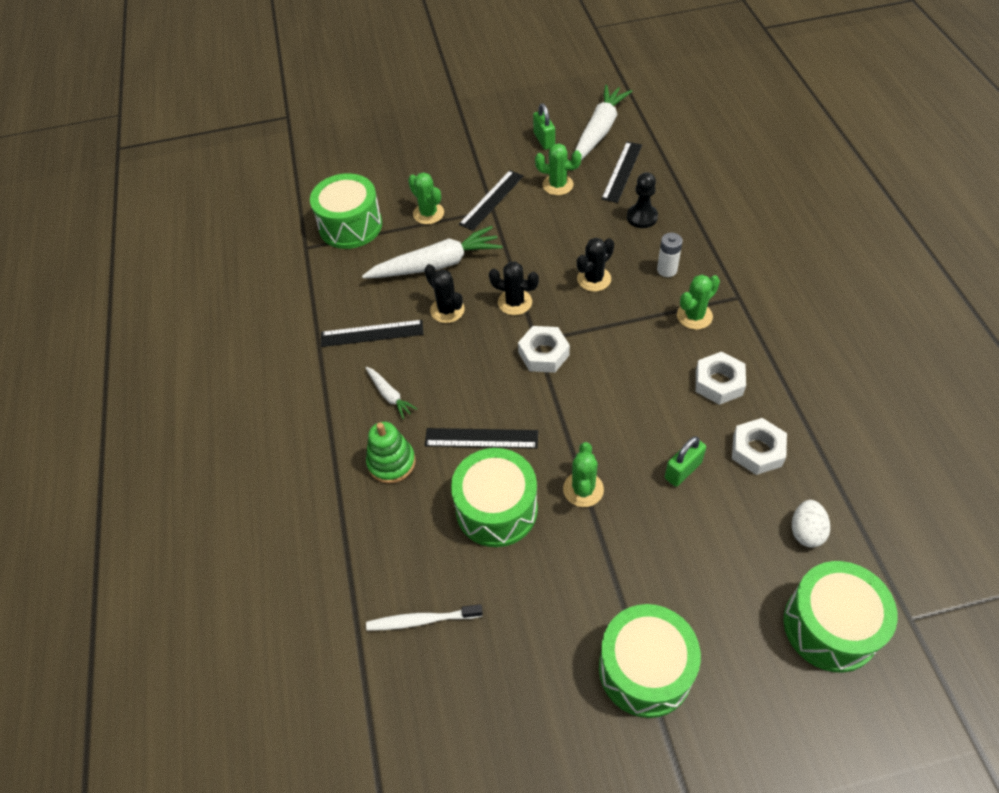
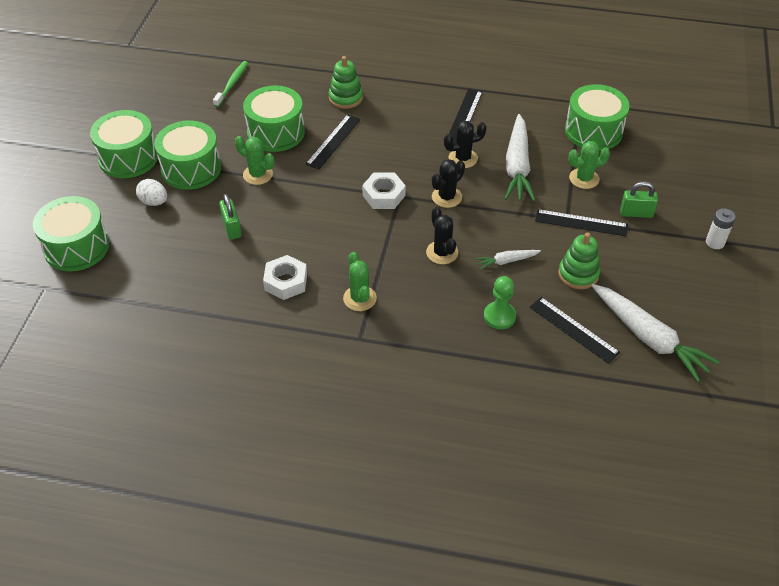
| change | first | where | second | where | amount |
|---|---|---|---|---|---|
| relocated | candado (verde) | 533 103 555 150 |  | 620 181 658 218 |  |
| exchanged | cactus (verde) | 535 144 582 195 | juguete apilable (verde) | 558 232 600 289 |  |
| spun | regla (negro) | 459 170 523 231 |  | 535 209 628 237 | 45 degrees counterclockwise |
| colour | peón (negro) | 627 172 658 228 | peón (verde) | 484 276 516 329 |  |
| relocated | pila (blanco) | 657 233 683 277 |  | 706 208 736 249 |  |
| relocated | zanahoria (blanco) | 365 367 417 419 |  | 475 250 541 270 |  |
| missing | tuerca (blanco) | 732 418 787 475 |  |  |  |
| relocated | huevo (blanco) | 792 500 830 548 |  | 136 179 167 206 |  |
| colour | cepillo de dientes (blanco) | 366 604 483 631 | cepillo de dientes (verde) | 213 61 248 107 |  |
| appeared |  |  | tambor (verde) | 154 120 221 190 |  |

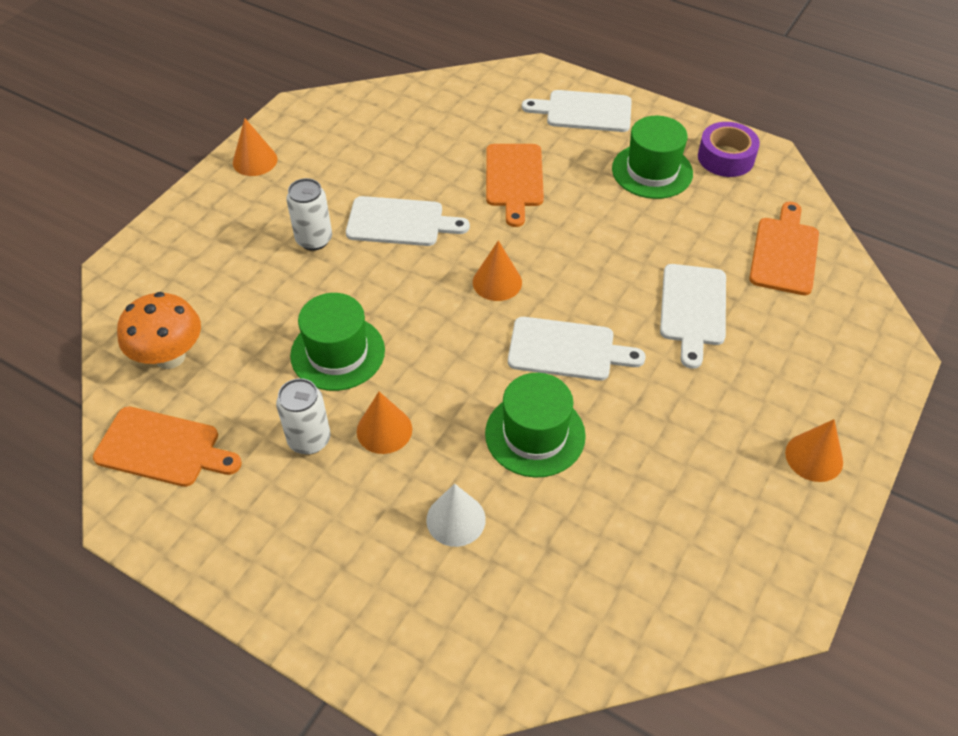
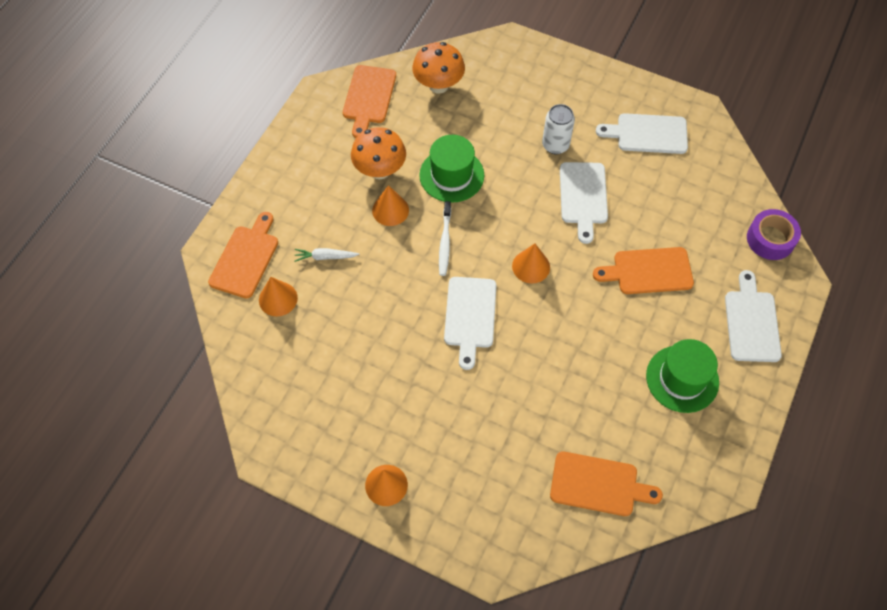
| change | first | where | second | where | amount |
|---|---|---|---|---|---|
| relocated | cono (naranja) | 233 118 277 176 |  | 259 277 298 316 |  |
| relocated | cinta adhesiva (morado) | 698 122 760 177 |  | 747 209 801 260 |  |
| relocated | tabla de cortar (blanco) | 660 264 726 369 |  | 596 113 688 154 |  |
| missing | sombrero (verde) | 485 373 586 478 |  |  |  |
| exchanged | lata (blanco) | 276 378 330 455 | seta (naranja) | 351 127 406 179 |  |
| exchanged | cono (blanco) | 426 484 486 547 | zanahoria (blanco) | 294 248 359 262 |  |
| appeared |  |  | cepillo de dientes (blanco) | 439 201 451 276 |  |
| appeared |  |  | tabla de cortar (naranja) | 208 212 278 298 |  |

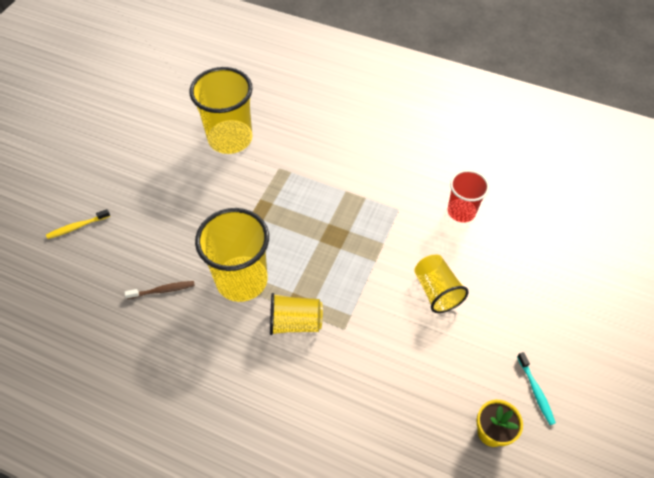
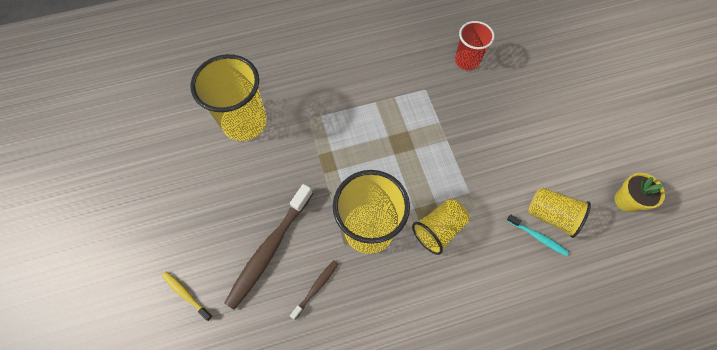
| change | first | where | second | where | amount |
|---|---|---|---|---|---|
| spun | cepillo de dientes (amarillo) | 46 209 110 239 |  | 162 271 213 321 | 105 degrees clockwise |
| relocated | vaso (amarillo) | 414 255 469 313 |  | 528 187 591 238 |  |
| relocated | cepillo de dientes (turquesa) | 517 352 556 425 |  | 506 215 569 256 |  |
| appeared |  |  | cepillo de dientes (marrón) | 224 184 313 310 |  |

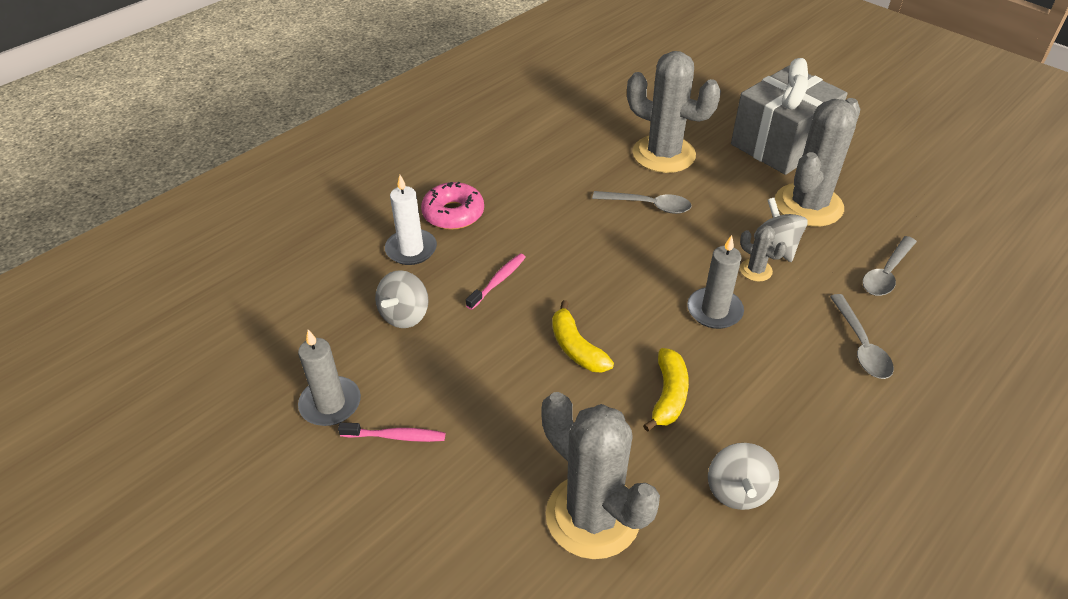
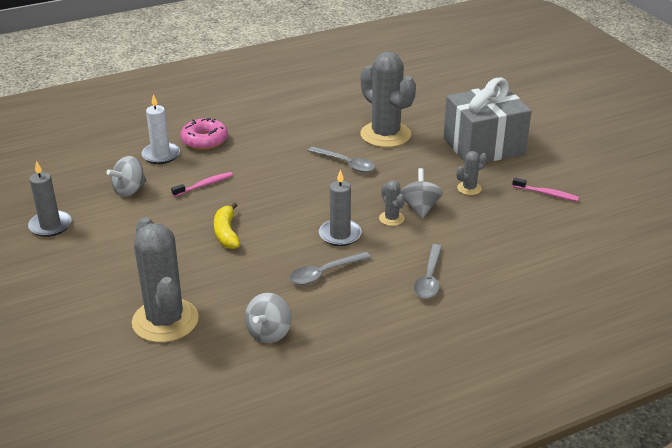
| change | first | where | second | where | amount |
|---|---|---|---|---|---|
| size | cactus (gris) | 775 98 860 226 |  | 456 151 487 195 | x0.44 |
| relocated | cuchara (gris) | 862 236 917 296 |  | 289 252 371 285 |  |
| missing | plátano (amarillo) | 643 348 689 432 |  |  |  |
| relocated | cepillo de dientes (rosa) | 338 422 445 442 |  | 512 178 579 201 |  |

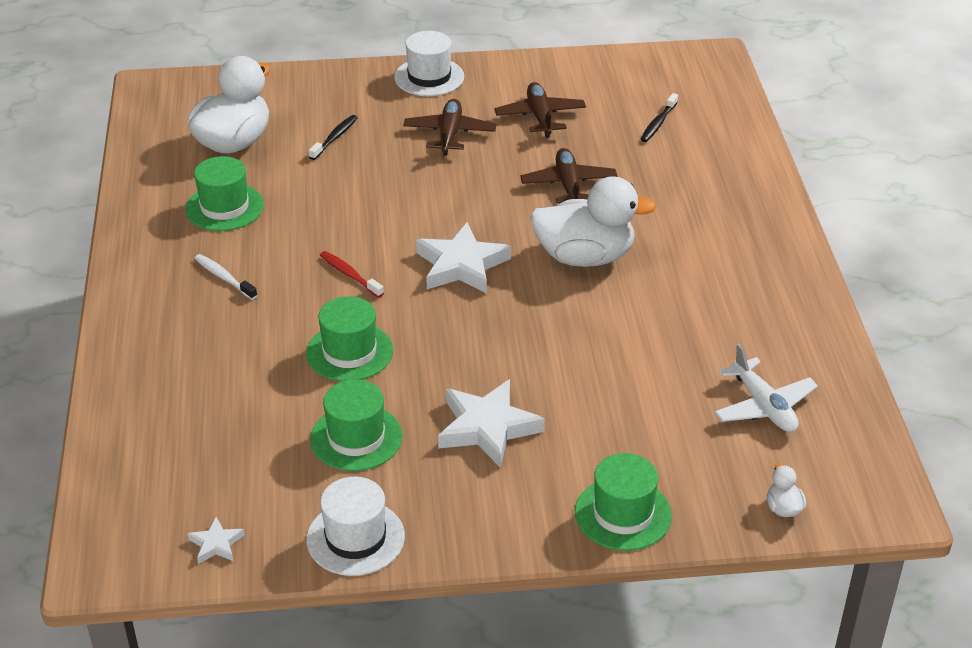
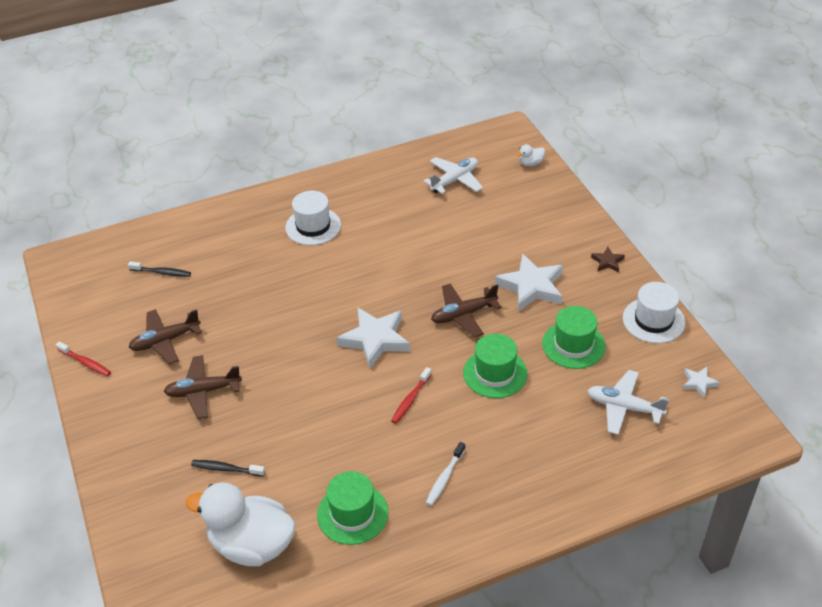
| change | first | where | second | where | amount |
|---|---|---|---|---|---|
| relocated | sombrero (blanco) | 394 31 464 96 |  | 285 191 341 245 |  |
| relocated | avión (marrón) | 520 148 618 203 |  | 431 283 502 337 |  |
| missing | pato (blanco) | 530 176 657 267 |  |  |  |
| missing | sombrero (verde) | 575 453 672 551 |  |  |  |
| appeared |  |  | estrella (marrón) | 591 247 625 272 |  |
| appeared |  |  | cepillo de dientes (rojo) | 56 341 111 376 |  |
| appeared |  |  | avión (blanco) | 587 370 669 435 |  |

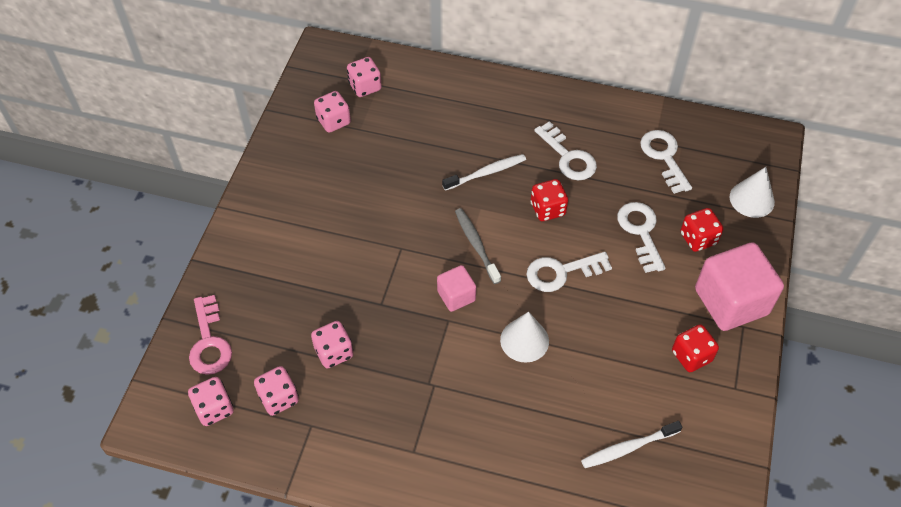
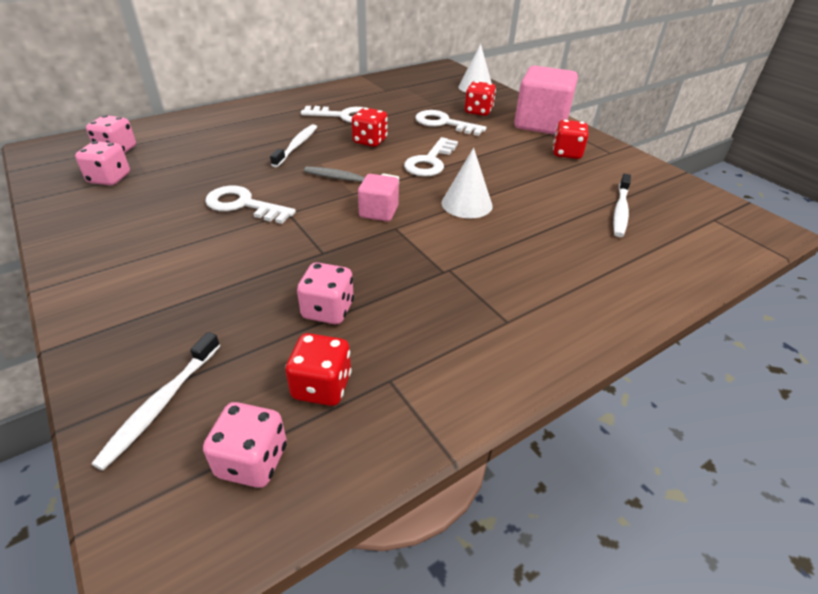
| change | first | where | second | where | amount |
|---|---|---|---|---|---|
| relocated | llave (blanco) | 640 130 692 194 |  | 205 186 296 224 |  |
| exchanged | llave (rosa) | 189 295 232 375 | cepillo de dientes (blanco) | 91 332 220 471 |  |
| colour | dado (rosa) | 254 366 299 416 | dado (rojo) | 285 333 352 406 |  |

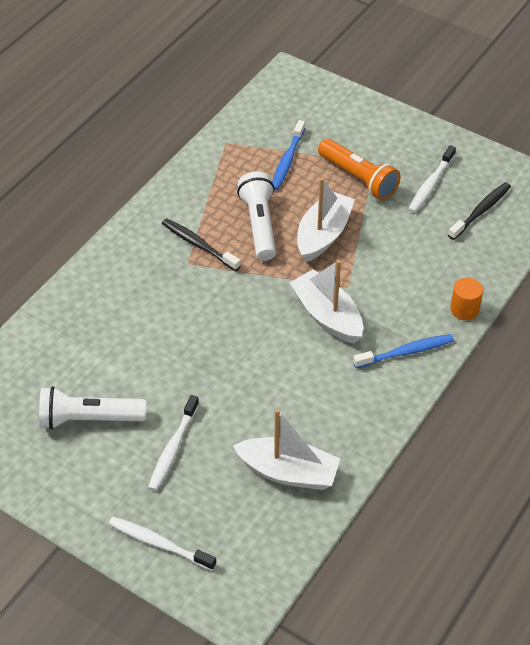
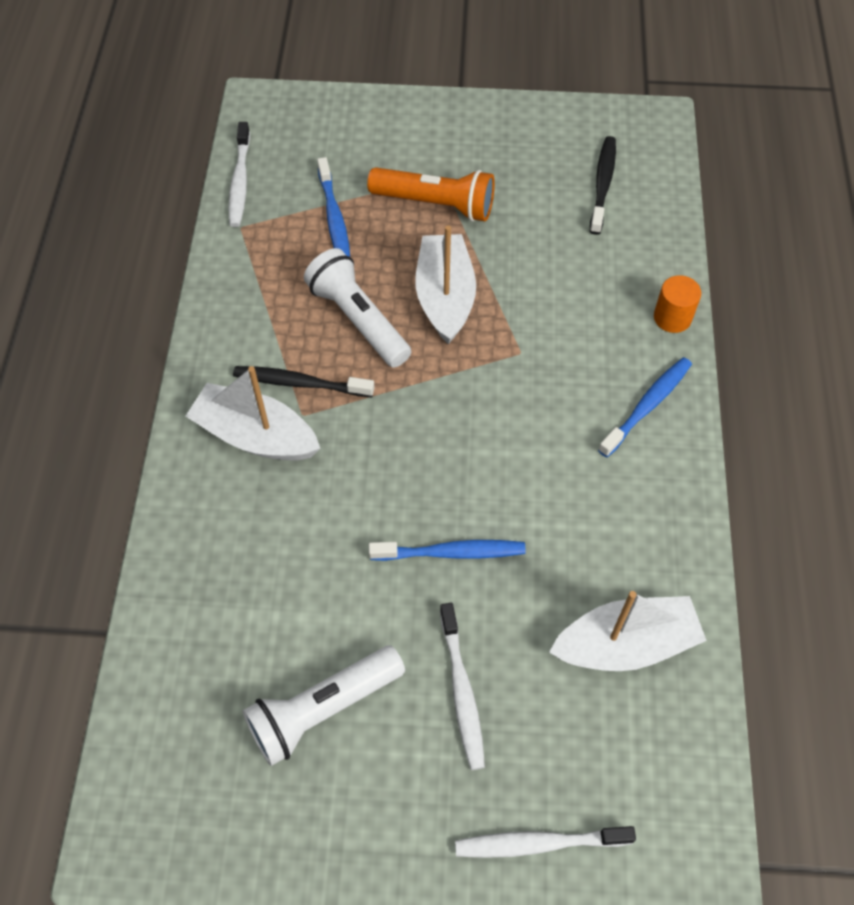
| change | first | where | second | where | amount |
|---|---|---|---|---|---|
| relocated | cepillo de dientes (blanco) | 408 145 456 213 |  | 229 122 250 227 |  |
| relocated | barco (blanco) | 289 260 363 344 |  | 186 366 320 461 |  |
| appeared |  |  | cepillo de dientes (azul) | 369 540 526 561 |  |

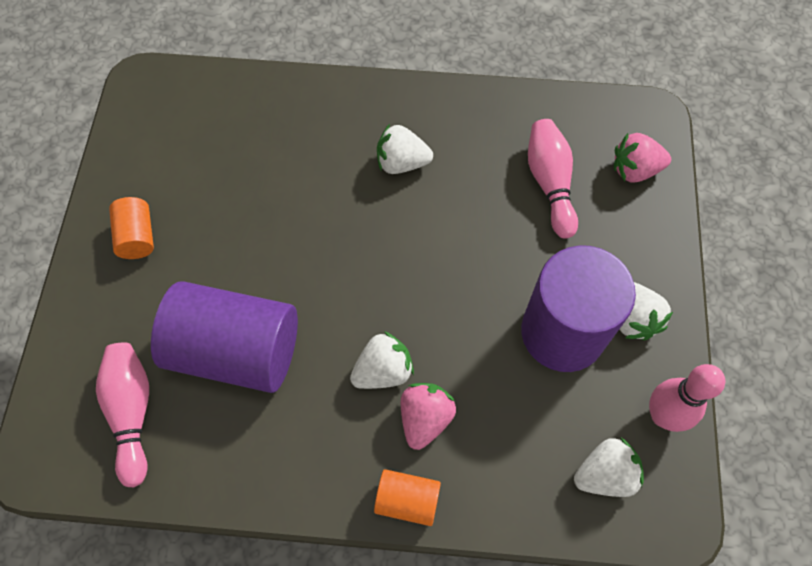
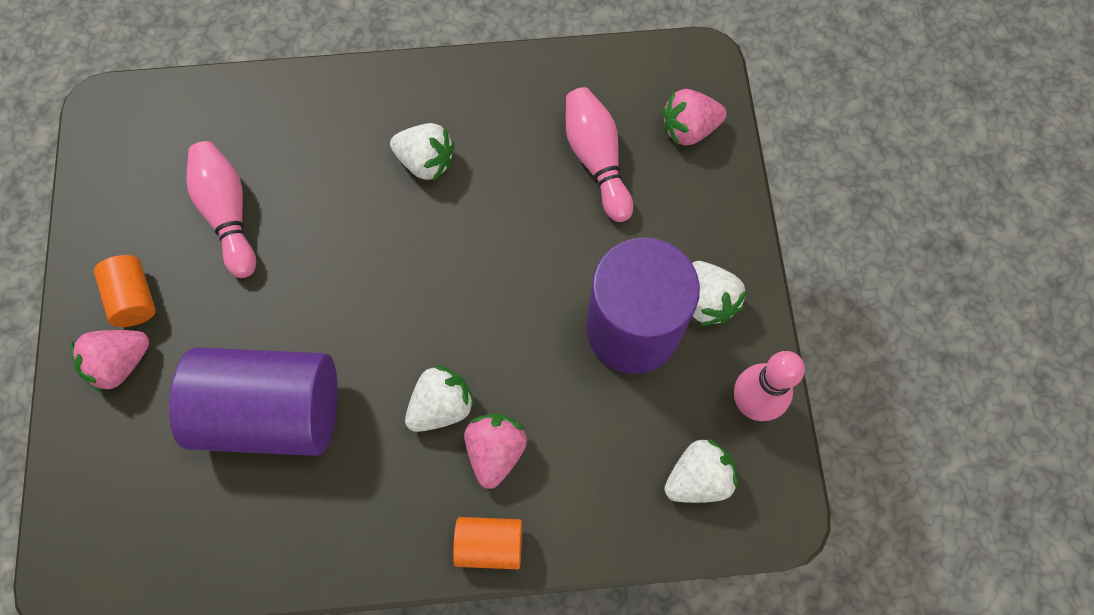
| change | first | where | second | where | amount |
|---|---|---|---|---|---|
| spun | fresa (blanco) | 377 124 433 174 |  | 390 123 455 182 | 150 degrees counterclockwise |
| relocated | bolo (rosa) | 96 343 149 488 |  | 186 141 256 278 |  |
| appeared |  |  | fresa (rosa) | 71 330 149 393 |  |

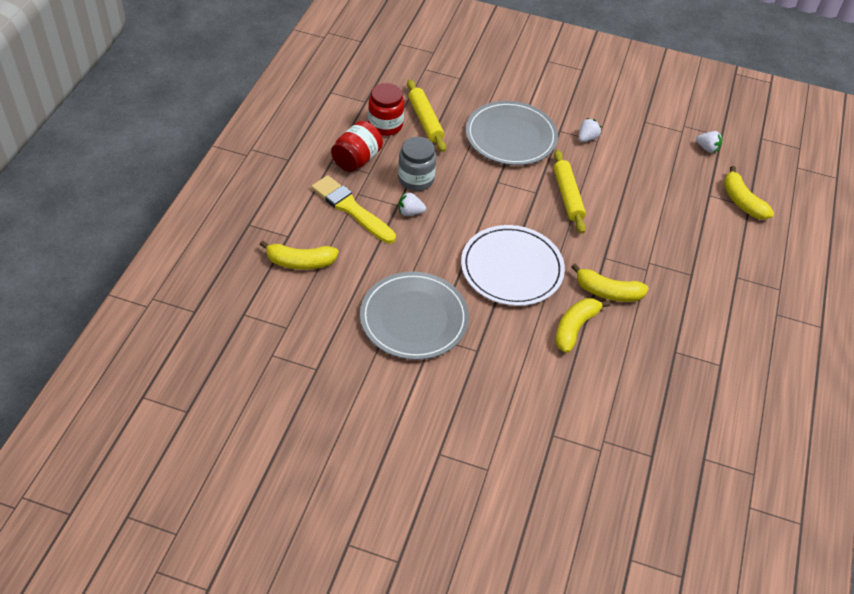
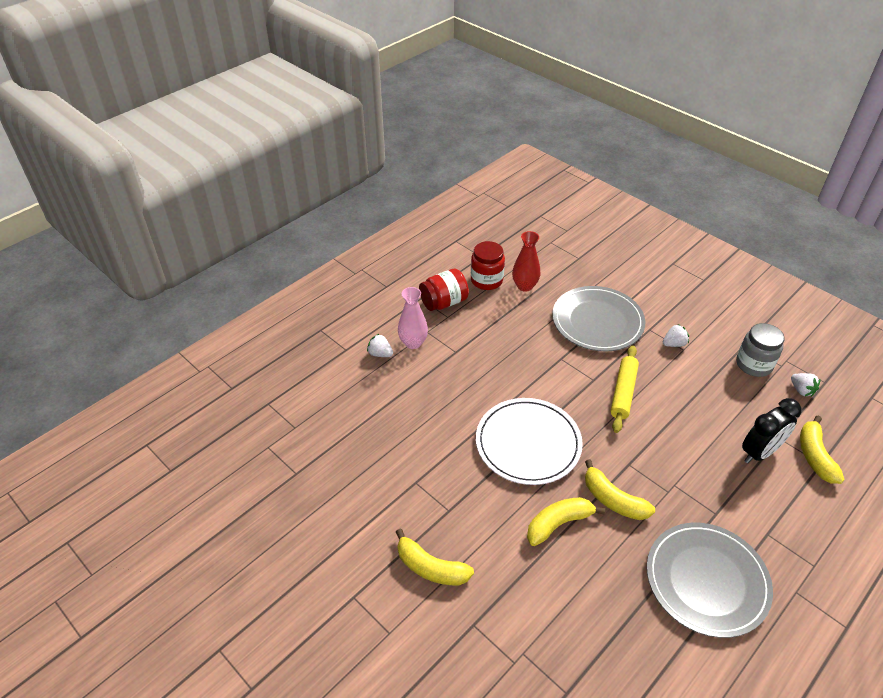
| change | first | where | second | where | amount |
|---|---|---|---|---|---|
| exchanged | rodillo (amarillo) | 407 80 446 152 | florero (rojo) | 512 231 540 292 |  |
| relocated | tarro (gris) | 398 137 436 191 |  | 736 323 785 377 |  |
| exchanged | pincel (amarillo) | 311 175 396 243 | florero (rosa) | 398 287 428 349 |  |
| relocated | fresa (blanco) | 399 192 426 216 |  | 367 333 393 357 |  |
| relocated | plátano (amarillo) | 260 241 339 270 |  | 396 529 474 585 |  |
| relocated | plato (gris) | 360 272 469 360 |  | 647 523 773 638 |  |
| appeared |  |  | despertador (negro) | 742 398 801 463 |  |

